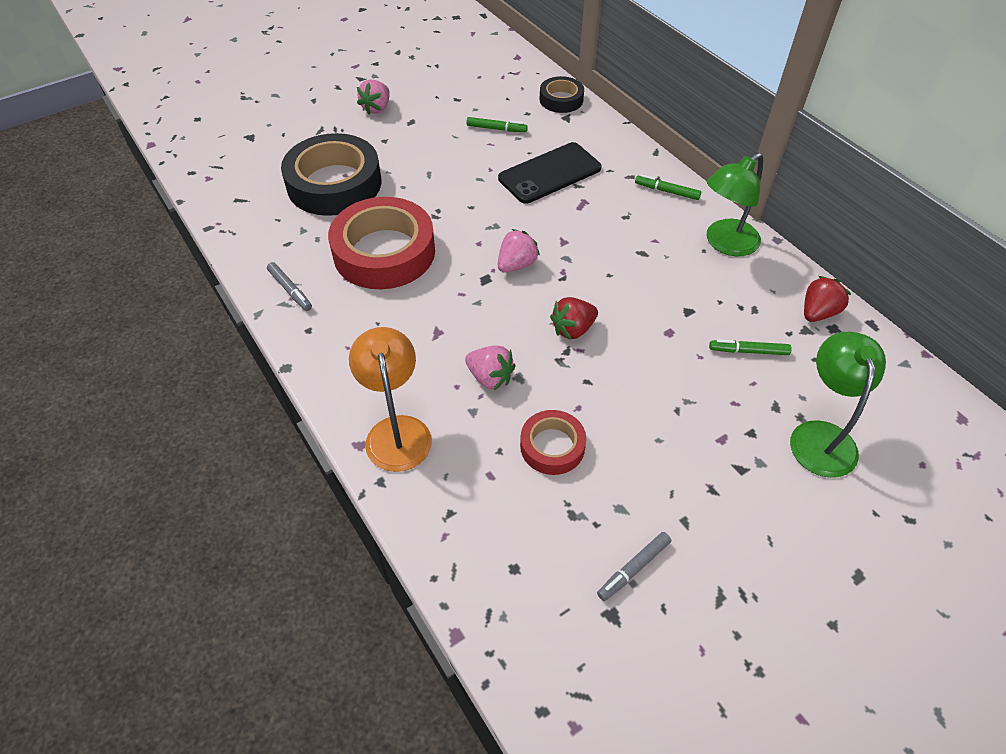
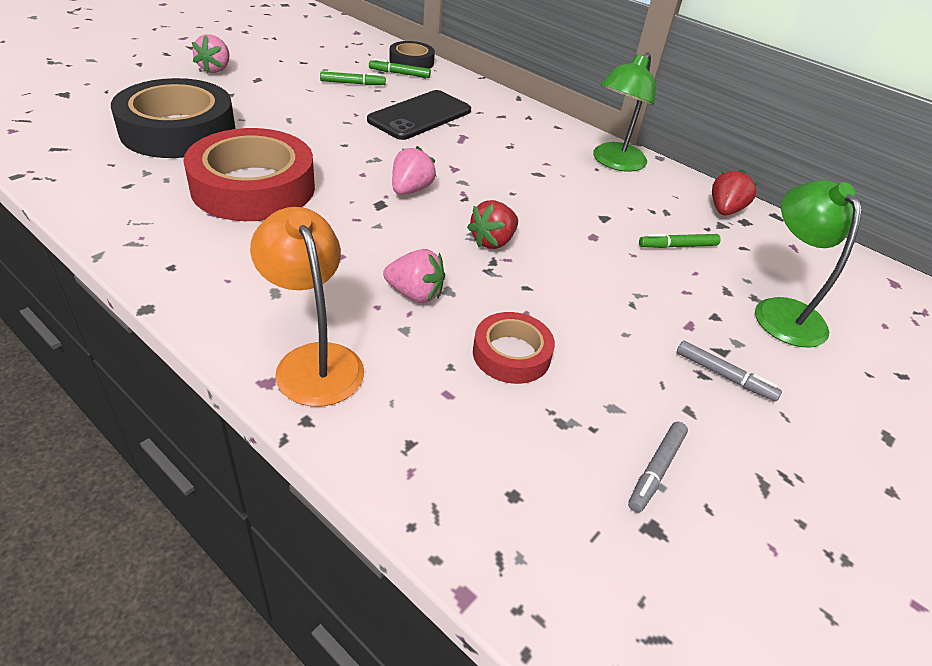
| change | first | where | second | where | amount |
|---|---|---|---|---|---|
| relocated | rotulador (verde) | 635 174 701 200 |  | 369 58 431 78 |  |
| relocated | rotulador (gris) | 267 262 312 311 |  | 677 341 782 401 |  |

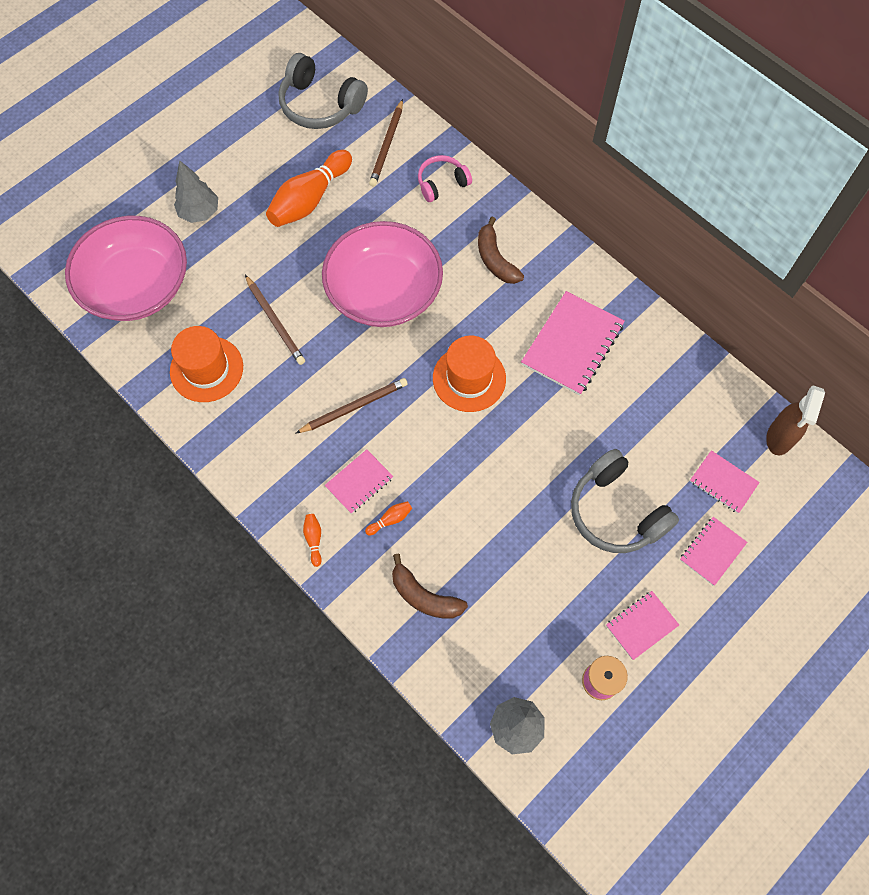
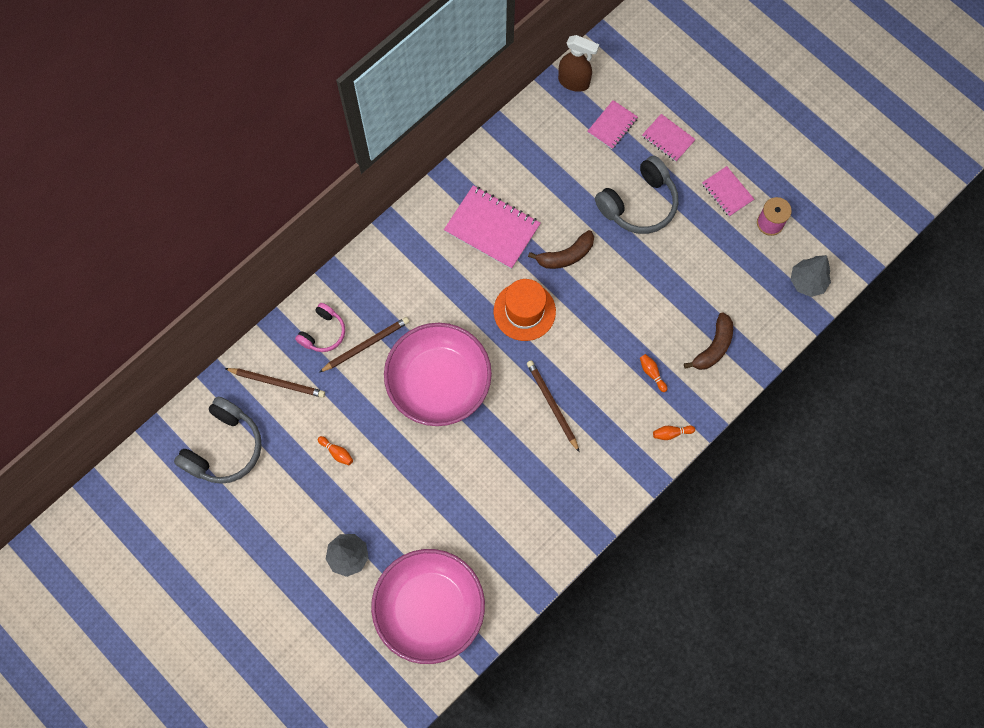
| change | first | where | second | where | amount |
|---|---|---|---|---|---|
| size | bolo (naranja) | 266 150 352 227 |  | 318 436 353 465 | x0.40 |
| spun | auriculares (rosa) | 418 155 472 202 |  | 295 303 345 352 | 120 degrees counterclockwise |
| relocated | plátano (marrón) | 478 217 524 284 |  | 528 230 594 269 |  |
| relocated | lápiz (marrón) | 245 275 305 365 |  | 319 317 409 373 |  |
| missing | sombrero (naranja) | 170 326 243 402 |  |  |  |
| missing | cuaderno (rosa) | 325 449 394 514 |  |  |  |

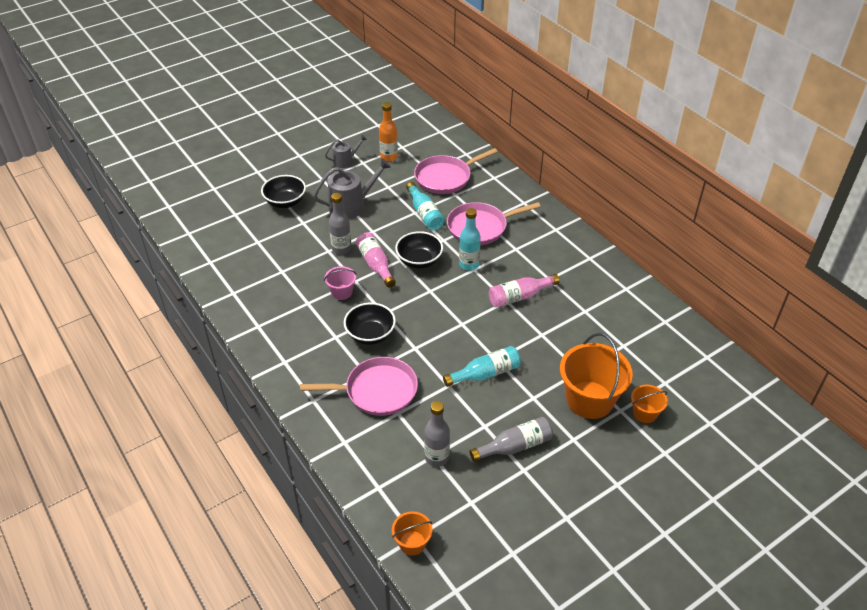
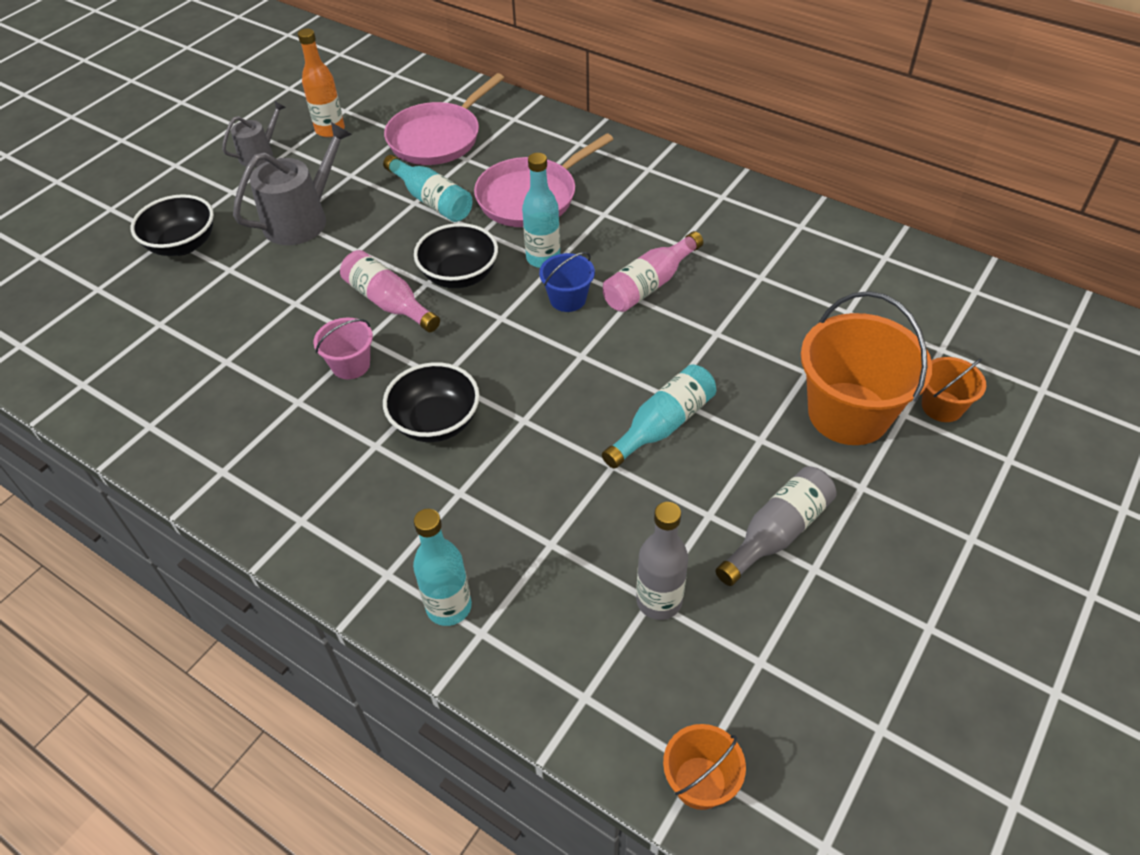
| change | first | where | second | where | amount |
|---|---|---|---|---|---|
| missing | botella (gris) | 329 193 352 255 |  |  |  |
| missing | sartén (rosa) | 300 357 418 416 |  |  |  |
| appeared |  |  | balde (azul) | 539 252 595 312 |  |
| appeared |  |  | botella (turquesa) | 413 509 472 626 |  |

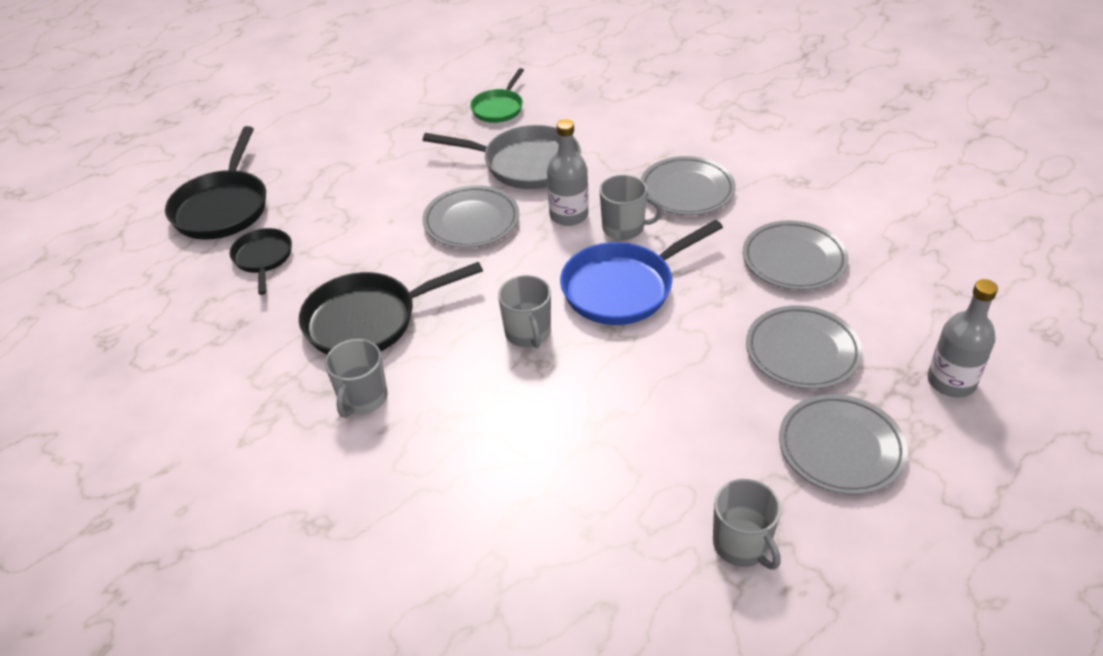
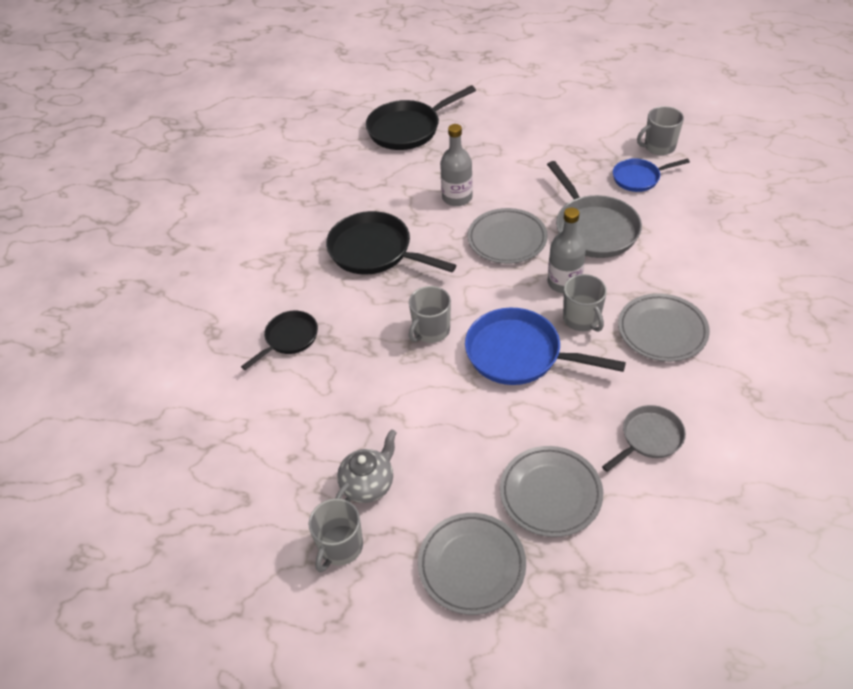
| change | first | where | second | where | amount |
|---|---|---|---|---|---|
| colour | sartén (verde) | 470 68 524 123 | sartén (azul) | 613 158 690 192 |  |
| exchanged | plato (gris) | 743 220 849 290 | sartén (gris) | 602 405 686 472 |  |
| relocated | sartén (negro) | 230 228 292 295 |  | 241 311 318 370 |  |
| relocated | botella (gris) | 927 279 998 398 |  | 440 124 473 206 |  |
| relocated | taza (gris) | 325 339 388 418 |  | 637 106 684 155 |  |
| appeared |  |  | tetera (gris) | 335 429 397 503 |  |

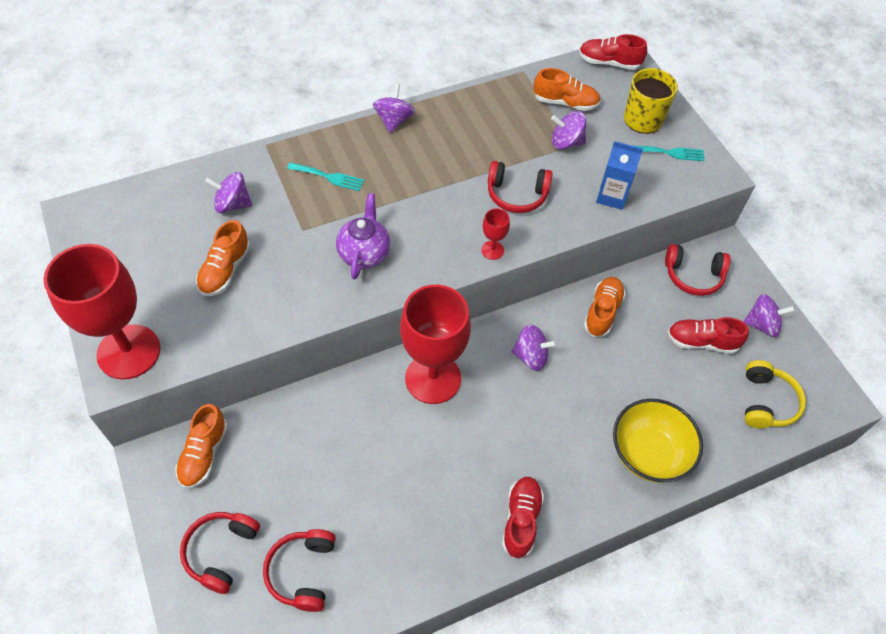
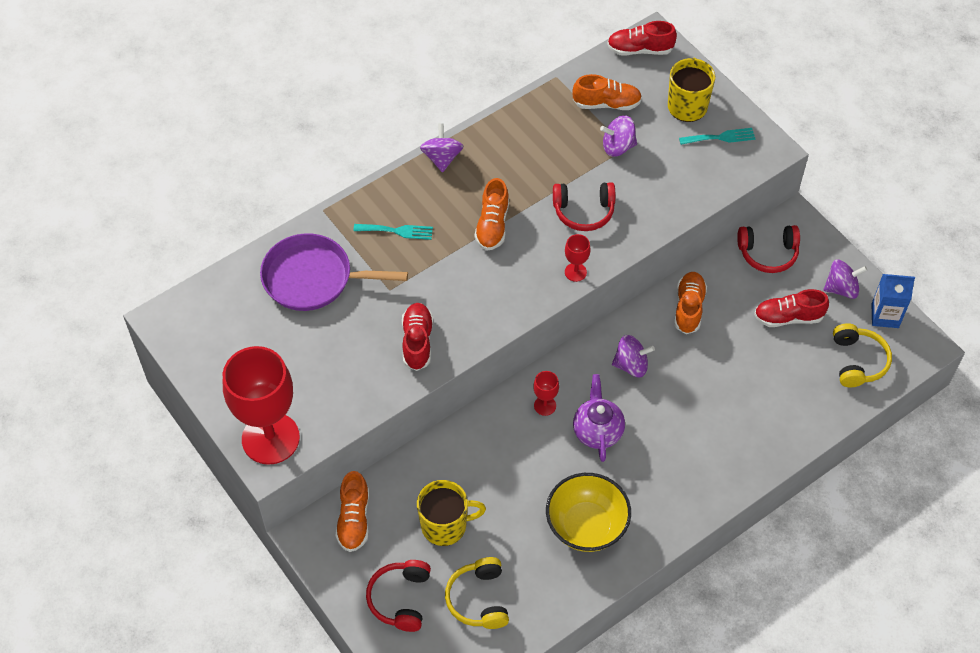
| change | first | where | second | where | amount |
|---|---|---|---|---|---|
| relocated | cartón de leche (azul) | 596 141 643 210 |  | 871 274 915 328 |  |
| exchanged | peonza (morado) | 205 172 252 213 | sartén (morado) | 260 233 408 311 |  |
| relocated | tetera (morado) | 336 193 390 280 |  | 573 374 625 462 |  |
| relocated | zapato (naranja) | 196 220 250 296 |  | 475 178 509 251 |  |
| size | copa (rojo) | 400 285 471 404 |  | 533 371 559 416 | x0.41 |
| relocated | cuenco (amarillo) | 613 399 703 483 |  | 546 473 631 552 |  |
| relocated | zapato (rojo) | 502 477 544 559 |  | 402 303 433 371 |  |
| colour | auriculares (rojo) | 263 529 336 612 | auriculares (amarillo) | 445 557 509 629 |  |
| appeared |  |  | taza (amarillo) | 417 480 486 546 |  |

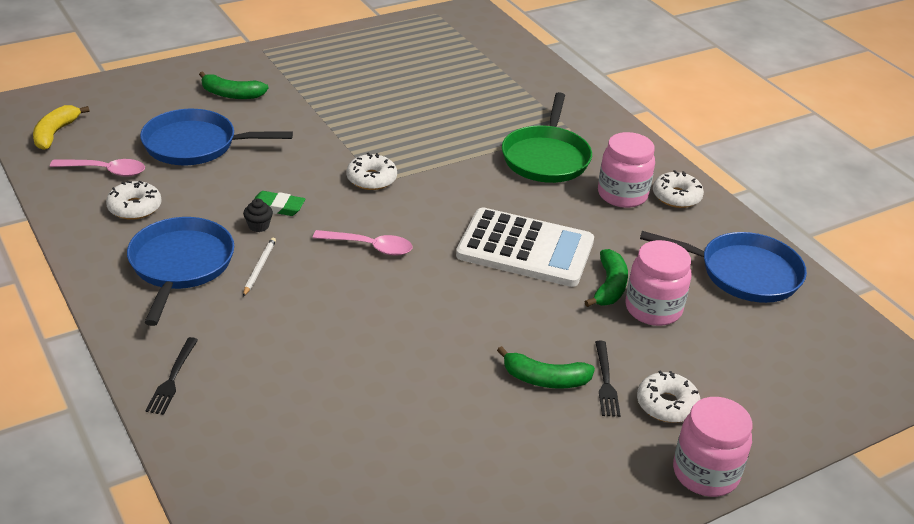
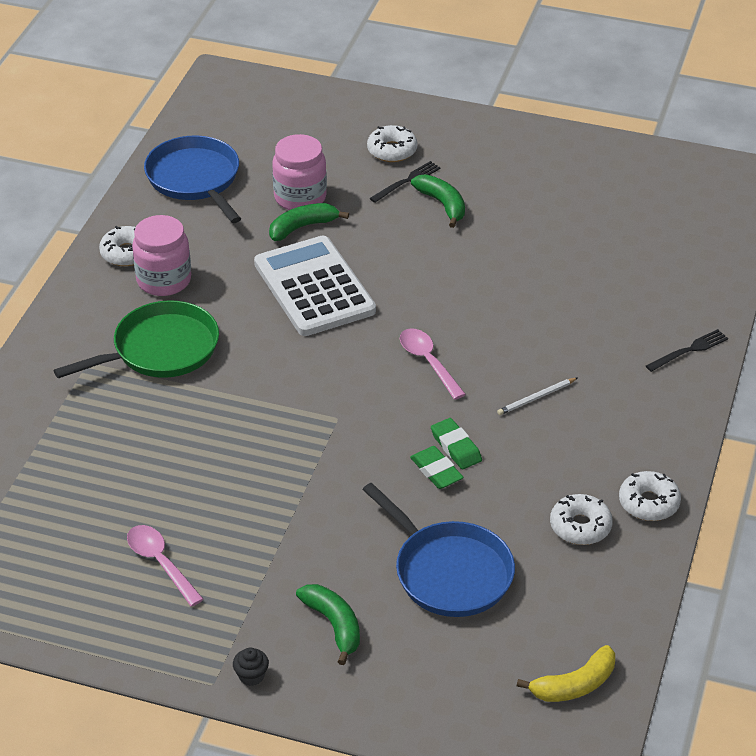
| change | first | where | second | where | amount |
|---|---|---|---|---|---|
| relocated | rosquilla (blanco) | 347 153 397 190 |  | 619 471 681 521 |  |
| relocated | cuchara (rosa) | 50 159 145 177 |  | 127 525 203 607 |  |
| relocated | magdalena (negro) | 243 199 273 232 |  | 233 647 269 686 |  |
| missing | sartén (azul) | 127 217 234 326 |  |  |  |
| missing | tarro (rosa) | 673 397 752 497 |  |  |  |
| appeared |  |  | goma de borrar (verde) | 410 446 464 489 |  |

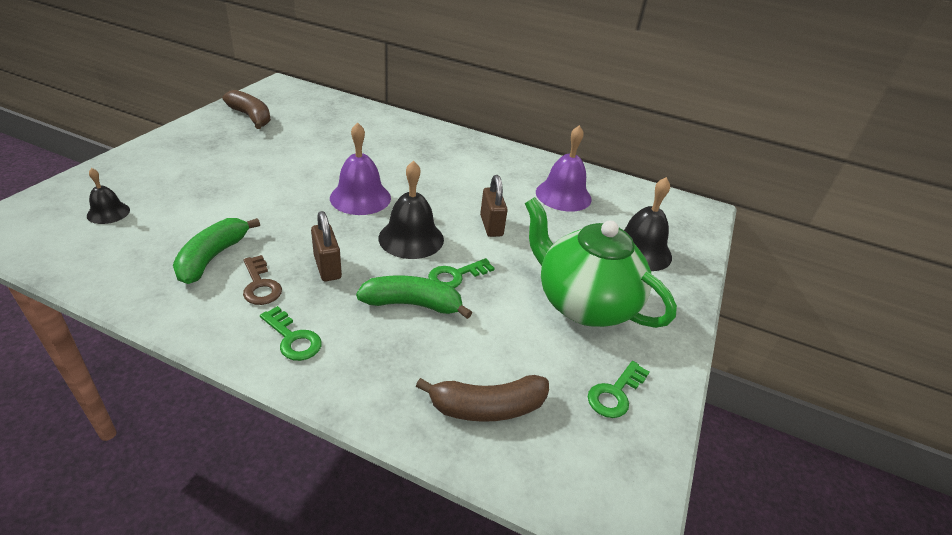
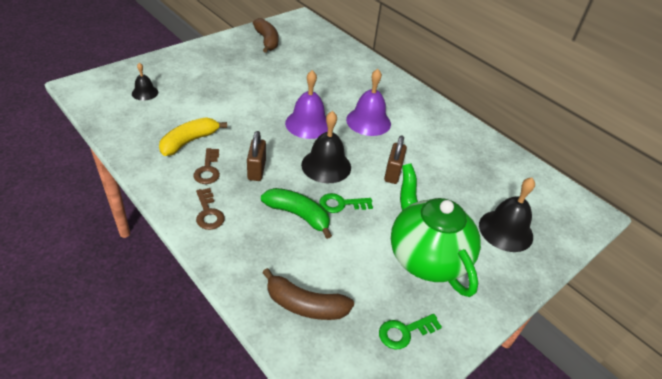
| change | first | where | second | where | amount |
|---|---|---|---|---|---|
| relocated | campana (morado) | 536 125 592 212 |  | 346 69 391 136 |  |
| colour | plátano (verde) | 173 218 260 284 | plátano (amarillo) | 159 117 227 156 |  |
| colour | llave (verde) | 260 306 322 361 | llave (marrón) | 196 188 225 230 |  |

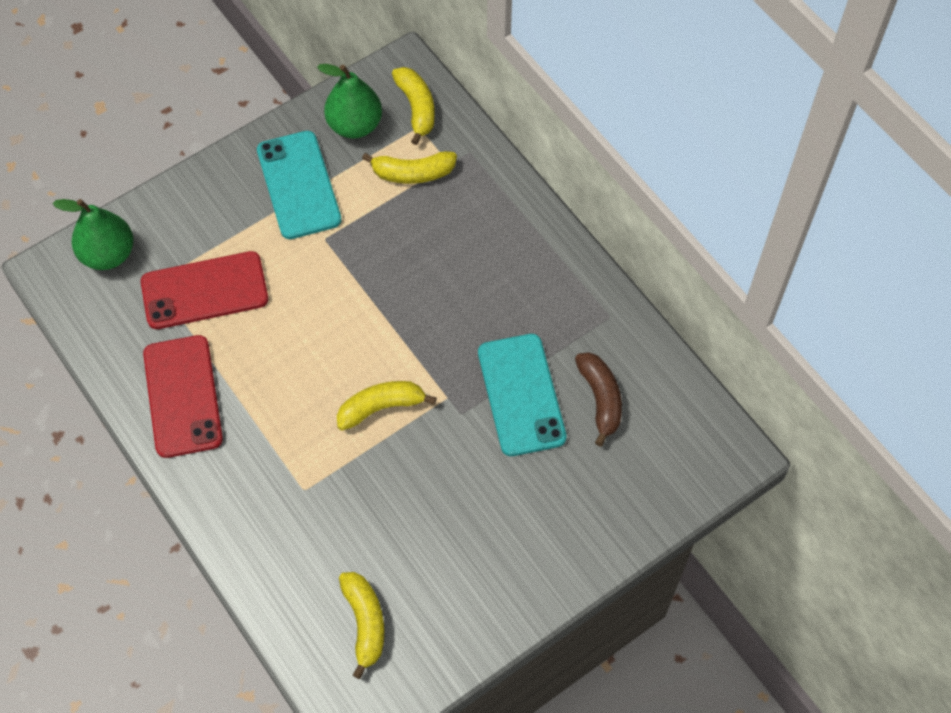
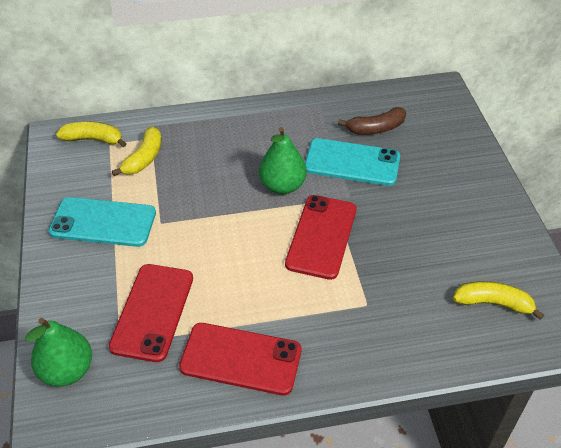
| change | first | where | second | where | amount |
|---|---|---|---|---|---|
| relocated | pera (verde) | 317 64 382 138 |  | 259 127 307 194 |  |
| spun | plátano (marrón) | 575 352 622 447 |  | 338 107 406 135 | 150 degrees clockwise |
| exchanged | plátano (amarillo) | 337 381 437 430 | móvil (rojo) | 285 195 356 280 |  |

